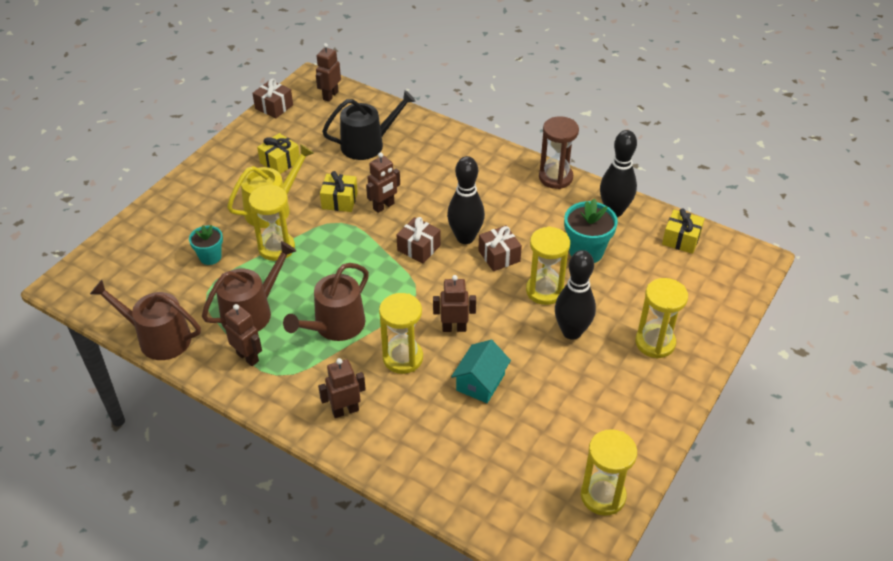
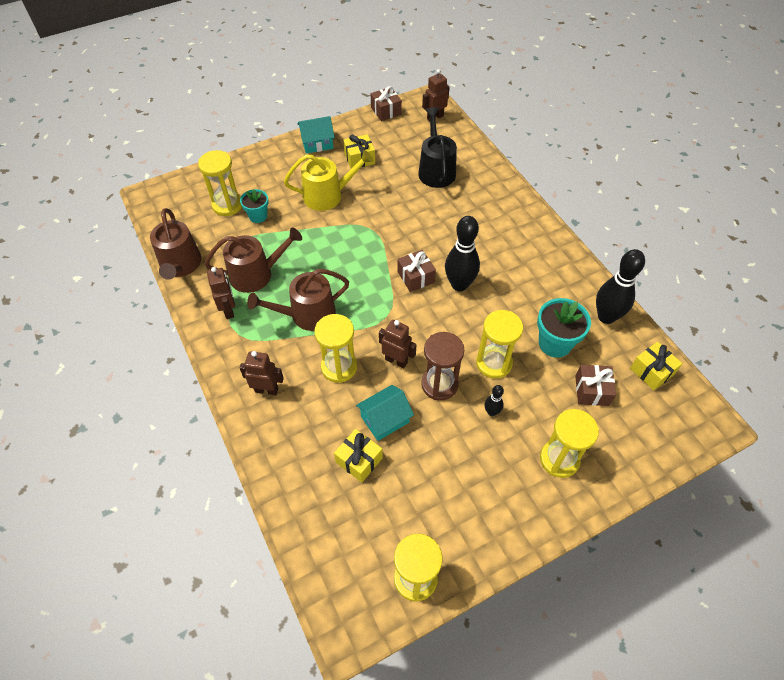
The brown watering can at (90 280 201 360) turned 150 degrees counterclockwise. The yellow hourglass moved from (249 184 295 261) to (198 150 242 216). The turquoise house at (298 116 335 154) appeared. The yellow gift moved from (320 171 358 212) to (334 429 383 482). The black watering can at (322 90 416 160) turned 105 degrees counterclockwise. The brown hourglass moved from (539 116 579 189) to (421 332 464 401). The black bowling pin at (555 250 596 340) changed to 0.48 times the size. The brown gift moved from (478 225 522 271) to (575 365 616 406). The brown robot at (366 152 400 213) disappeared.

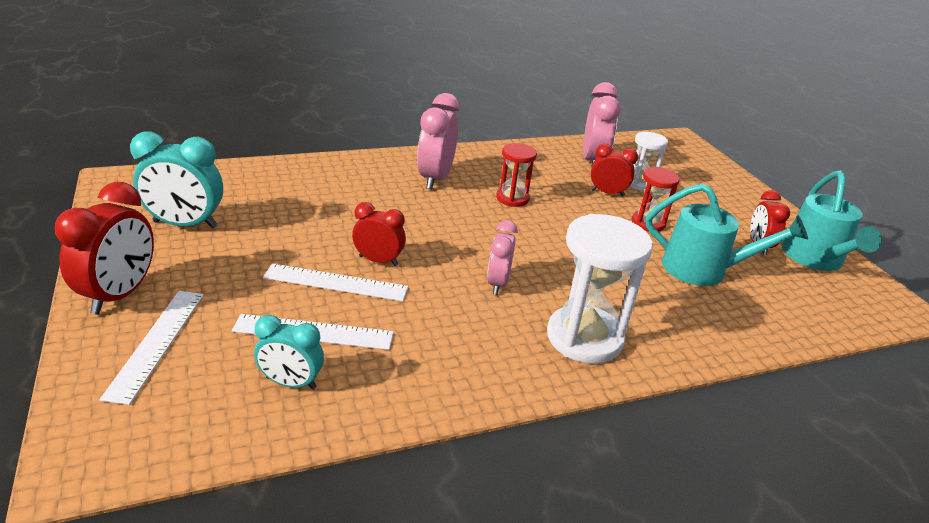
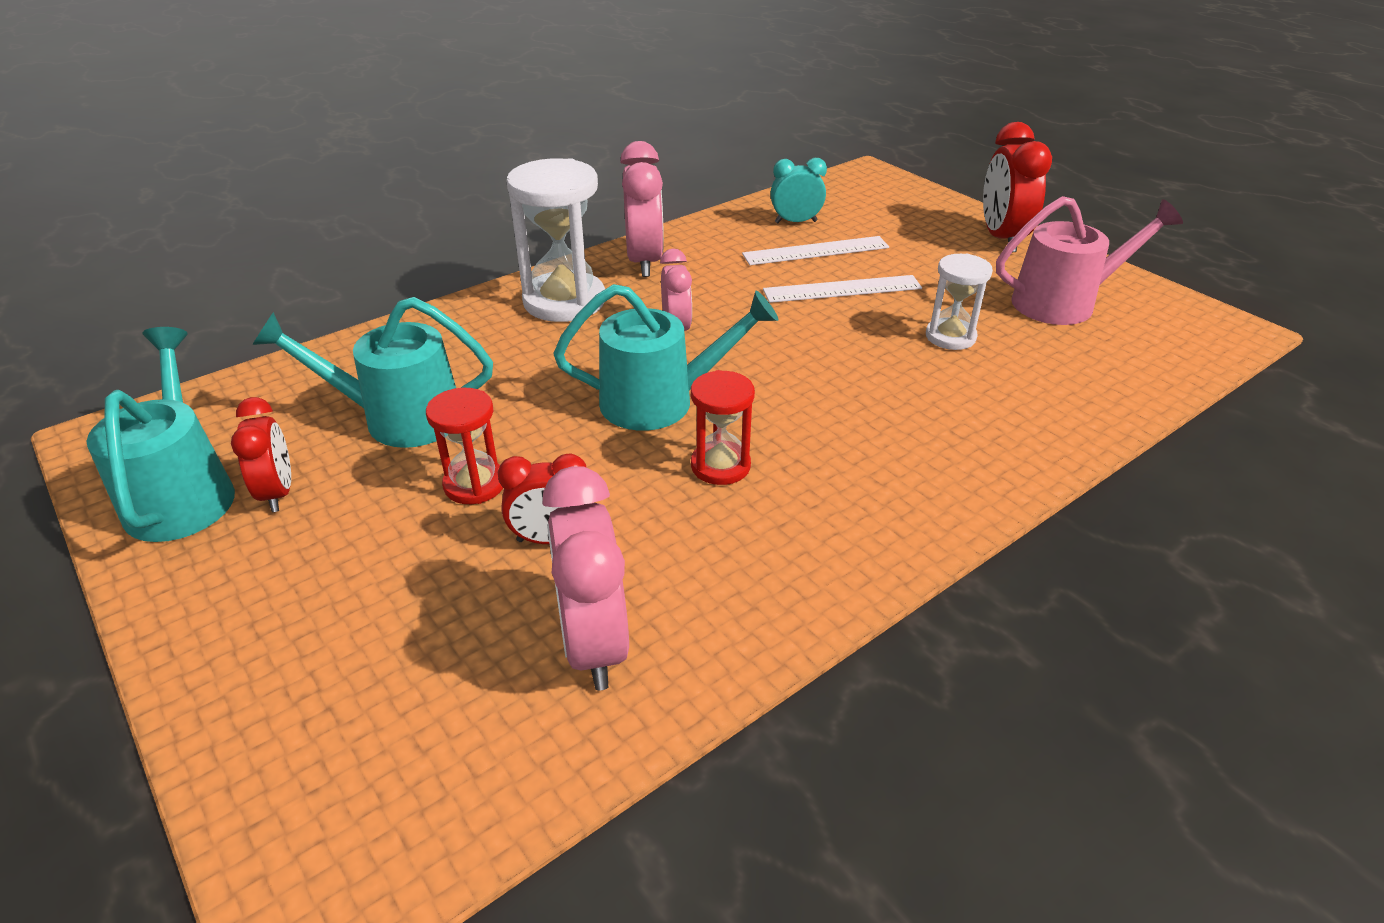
The turquoise watering can at (554 284 778 431) appeared. The pink clock moved from (417 93 460 190) to (620 141 664 277). The white hourglass moved from (630 131 668 191) to (926 254 993 350). The turquoise clock at (130 132 223 229) was replaced by the pink watering can at (996 196 1183 325). The white ruler at (100 291 204 405) disappeared. The red clock at (352 202 406 266) disappeared.

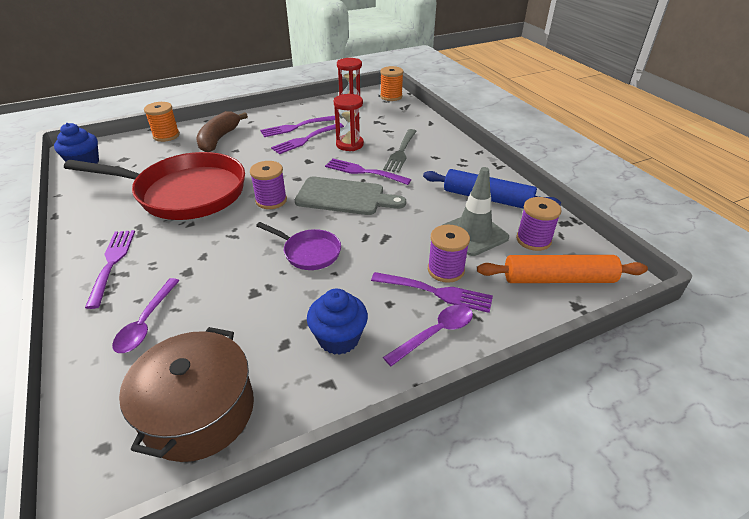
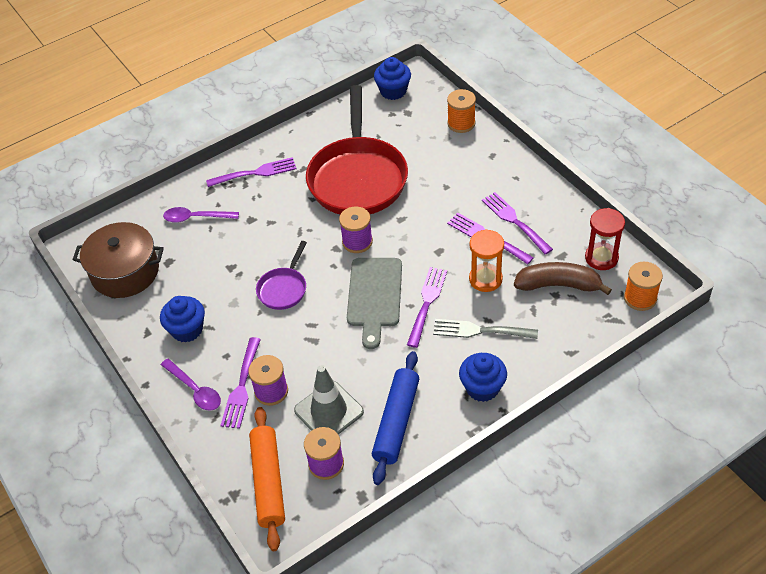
The blue cupcake at (459 353 507 402) appeared. The red hourglass at (334 94 364 151) became the orange hourglass at (469 229 504 292). The brown banana moved from (196 111 248 152) to (514 262 612 295).

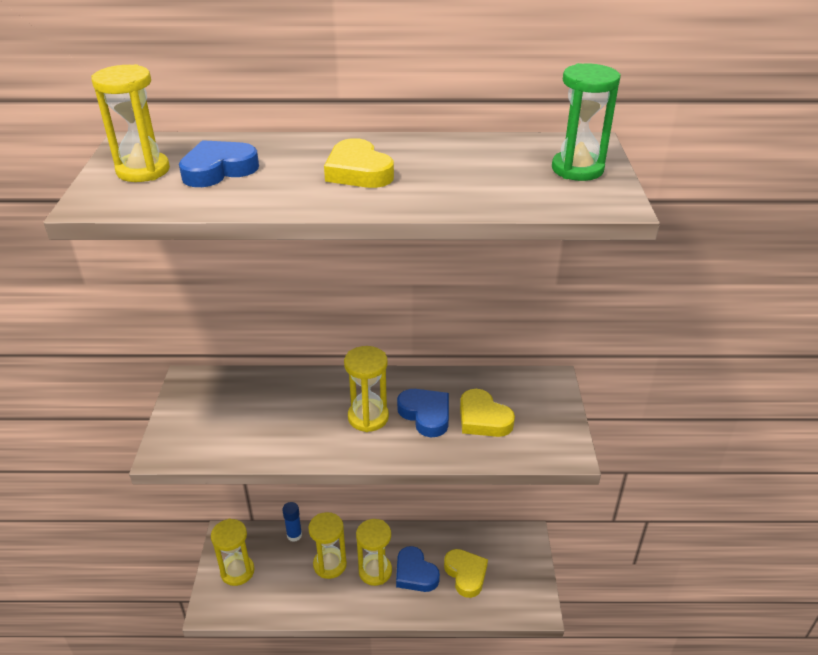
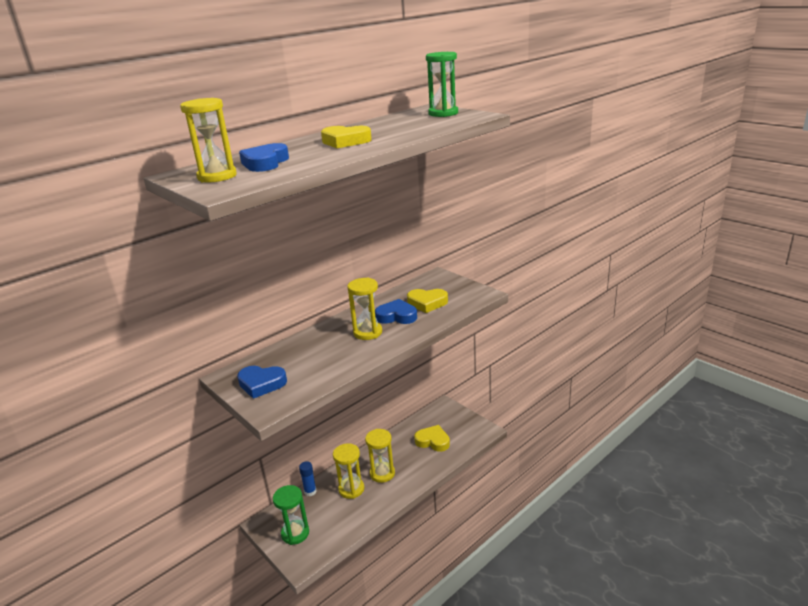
The blue heart moved from (396 546 440 592) to (237 366 287 399). The yellow hourglass at (211 519 254 586) became the green hourglass at (273 485 309 545).

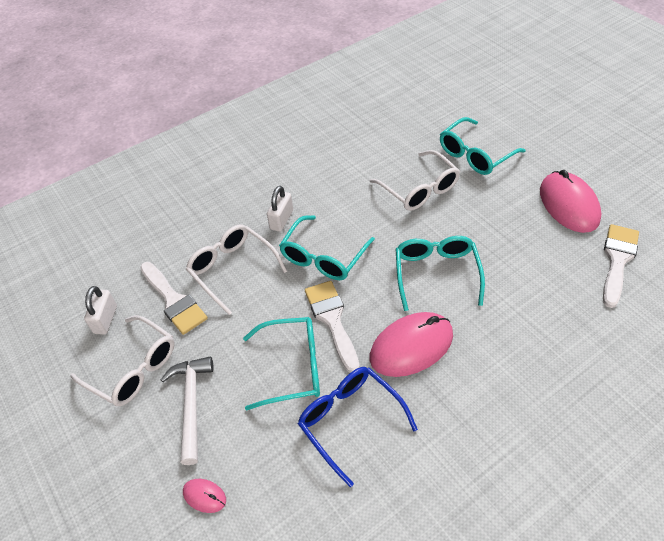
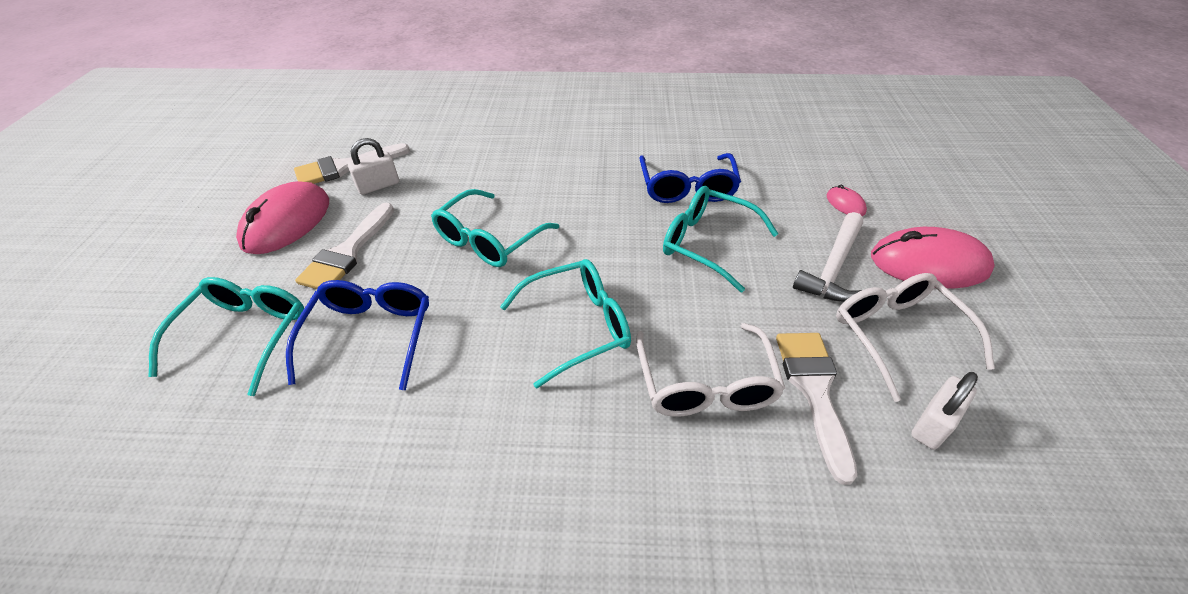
The turquoise glasses at (440 117 525 175) turned 75 degrees counterclockwise. The white glasses at (369 150 460 211) became the blue glasses at (286 280 429 390). The white brush moved from (305 281 359 373) to (295 203 394 289). The white padlock moved from (267 186 293 232) to (348 138 399 195). The pink mouse moved from (370 312 453 377) to (871 227 995 289).

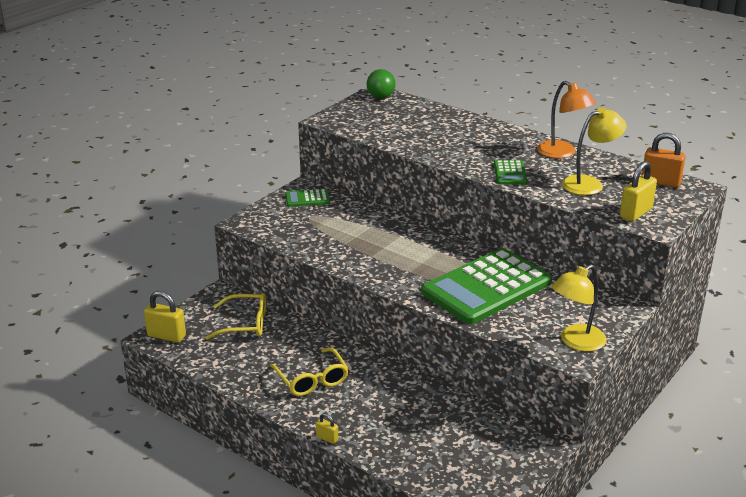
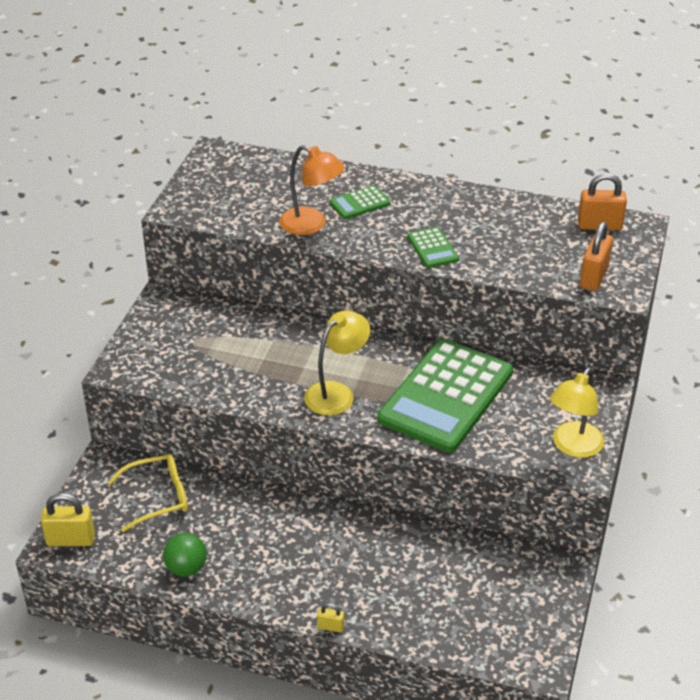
The green ball moved from (367 69 396 99) to (163 533 207 577). The orange lamp moved from (537 81 596 158) to (279 145 345 235). The yellow lamp moved from (562 107 627 195) to (304 311 370 416). The green calculator moved from (285 189 330 207) to (329 185 391 219). The yellow padlock at (620 161 657 222) became the orange padlock at (580 222 613 291). The yellow glasses at (270 347 349 396) disappeared.

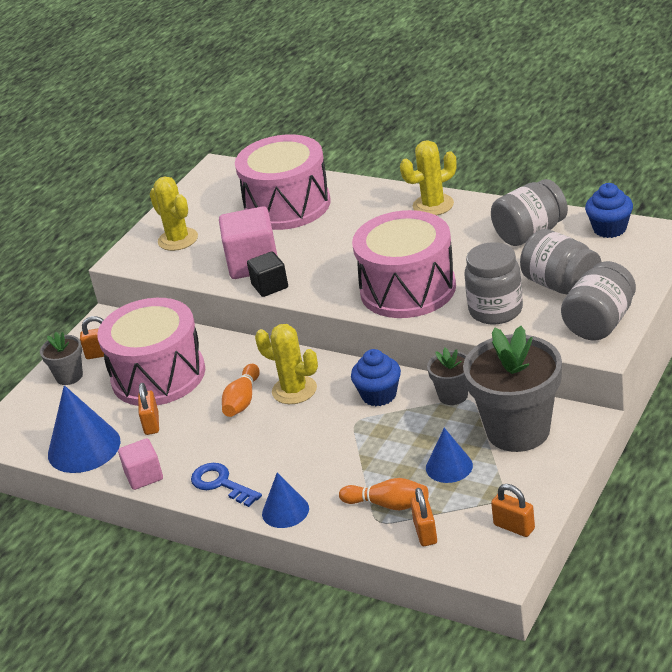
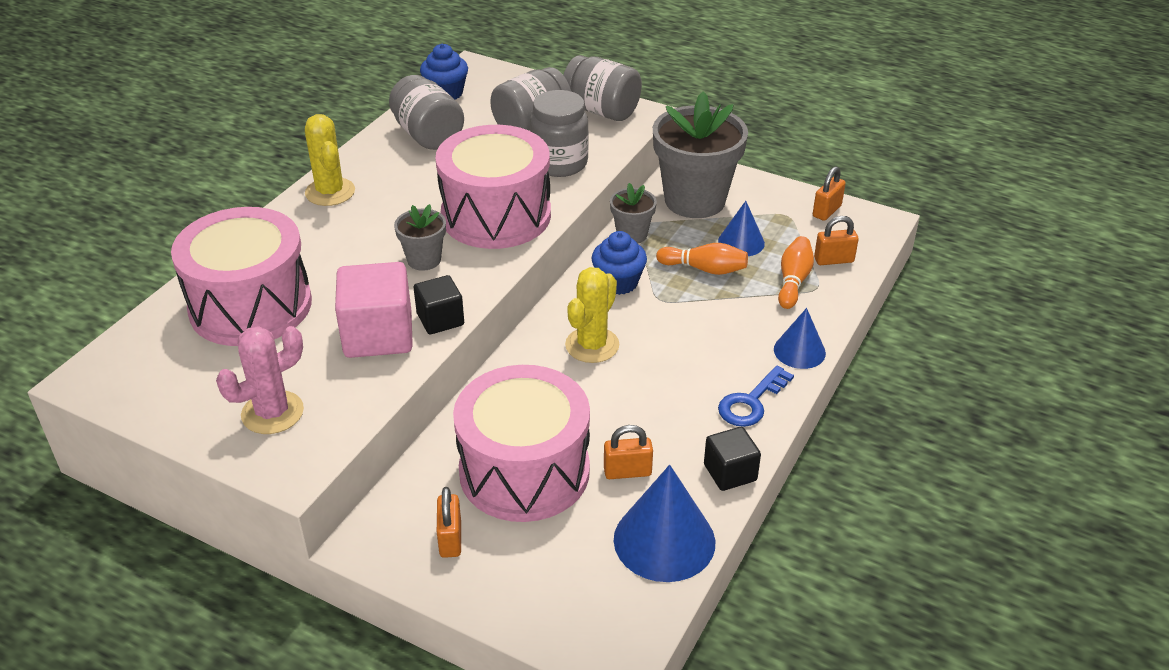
The yellow cactus at (150 176 198 251) became the pink cactus at (216 326 304 434). The grey flower pot moved from (40 332 83 385) to (394 204 446 271). The orange bowling pin moved from (222 364 260 417) to (656 243 748 275). The pink cube at (118 438 163 490) became the black cube at (704 427 761 491).

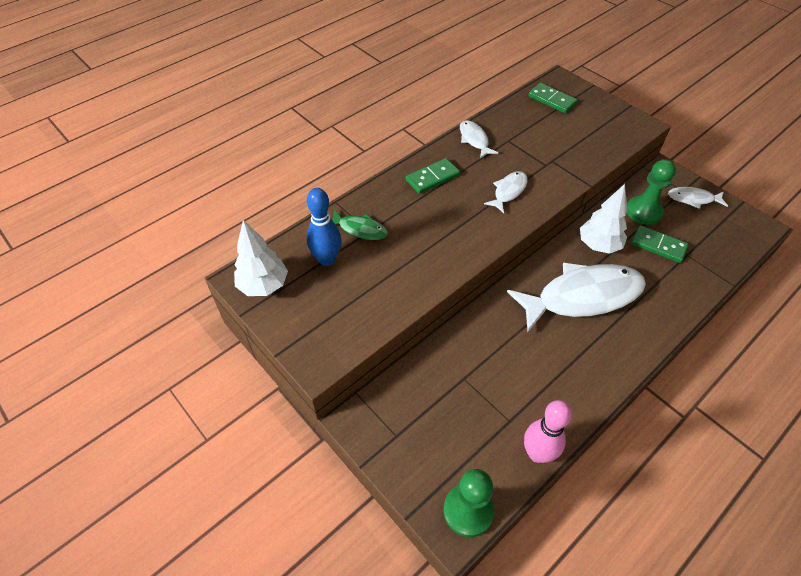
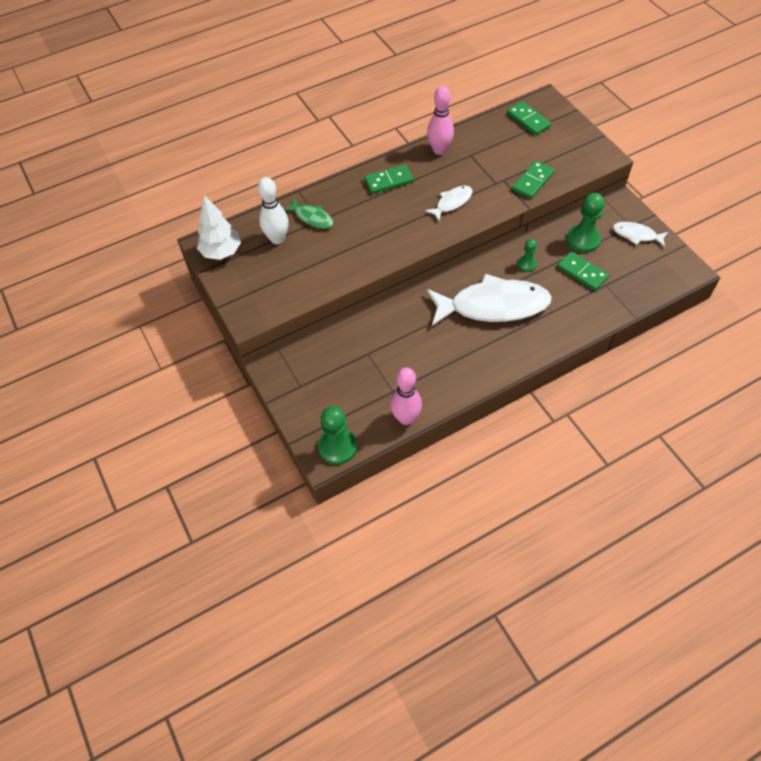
The blue bowling pin at (307 188 342 266) became the white bowling pin at (258 177 289 244). The white fish at (460 120 499 158) was replaced by the pink bowling pin at (427 86 454 155). The green domino at (512 161 555 199) appeared. The white tree at (580 184 627 254) was replaced by the green pawn at (517 239 537 272).

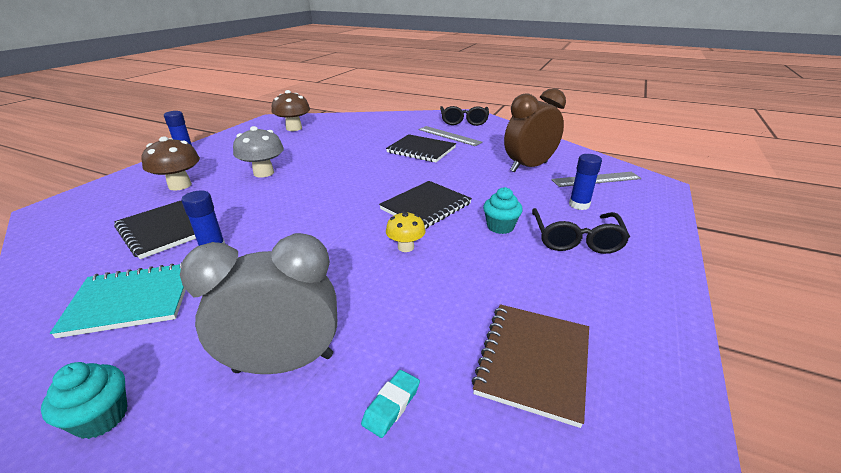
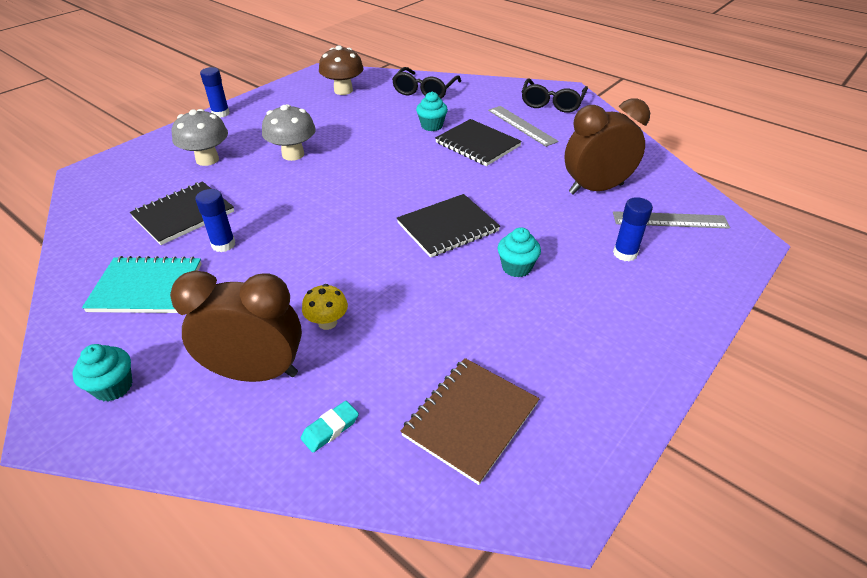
The black notebook at (114 200 196 259) turned 75 degrees clockwise. The grey clock at (180 233 337 374) became the brown clock at (170 270 302 382). The brown mushroom at (141 136 200 191) became the grey mushroom at (172 109 228 166). The yellow mushroom moved from (386 211 426 252) to (302 284 348 330). The black glasses moved from (532 208 630 254) to (392 67 461 99). The turquoise cupcake at (416 92 448 131) appeared.

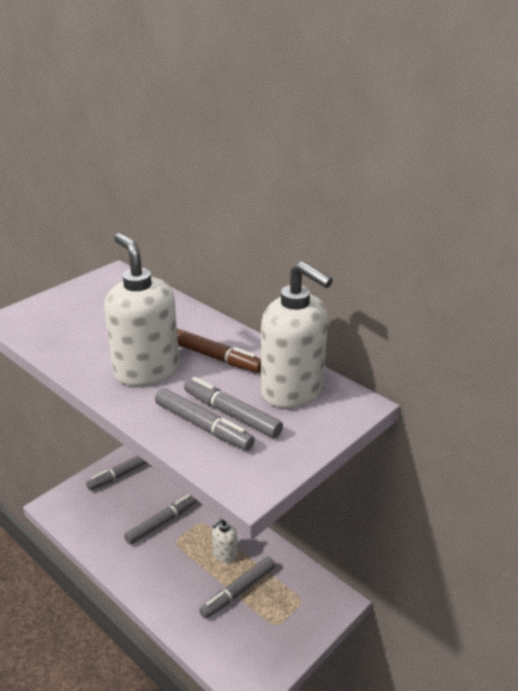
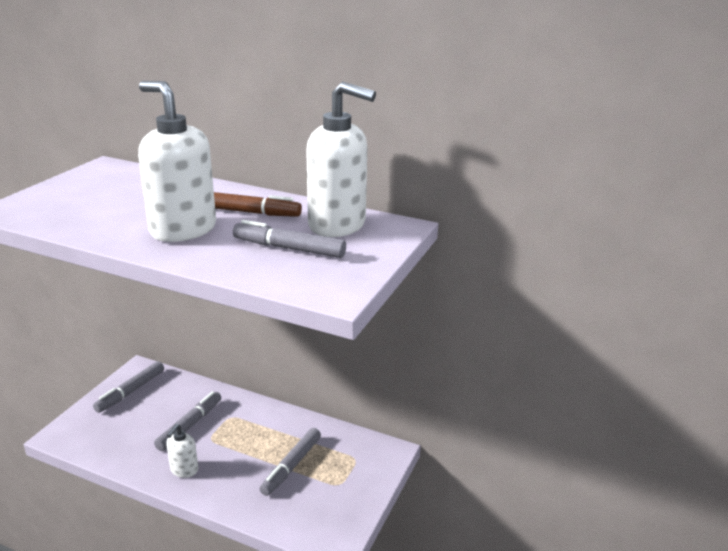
The white soap dispenser moved from (212 518 238 563) to (166 424 198 478). The grey marker at (155 388 255 450) disappeared.

